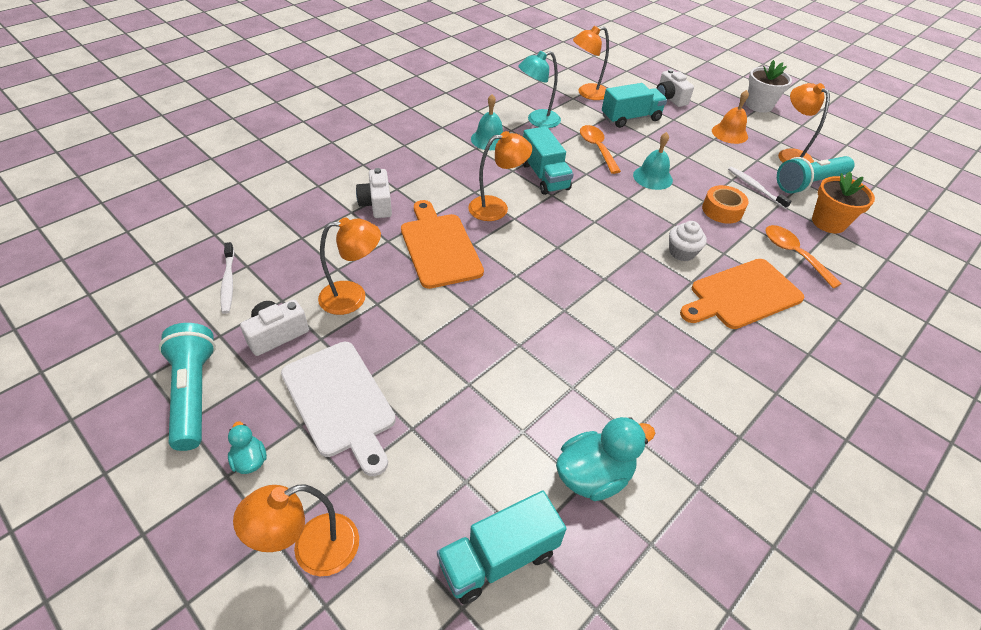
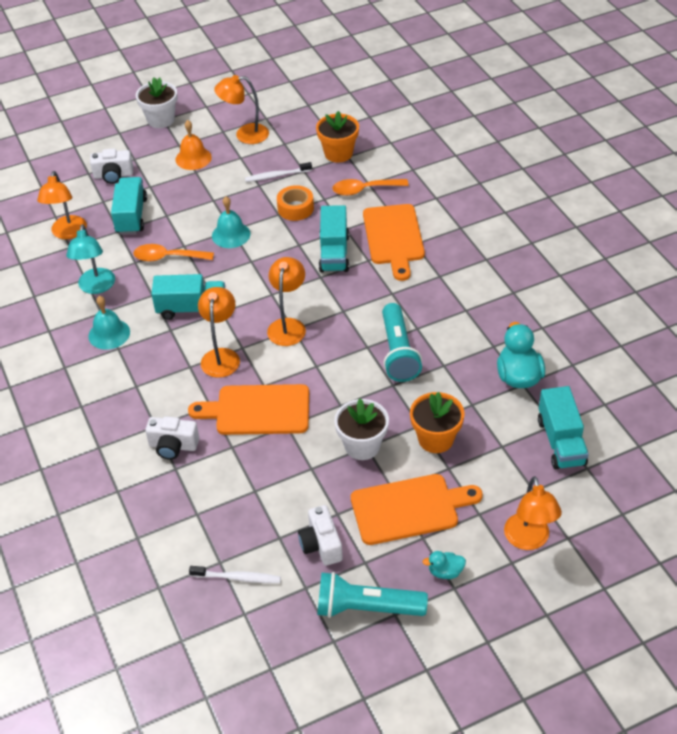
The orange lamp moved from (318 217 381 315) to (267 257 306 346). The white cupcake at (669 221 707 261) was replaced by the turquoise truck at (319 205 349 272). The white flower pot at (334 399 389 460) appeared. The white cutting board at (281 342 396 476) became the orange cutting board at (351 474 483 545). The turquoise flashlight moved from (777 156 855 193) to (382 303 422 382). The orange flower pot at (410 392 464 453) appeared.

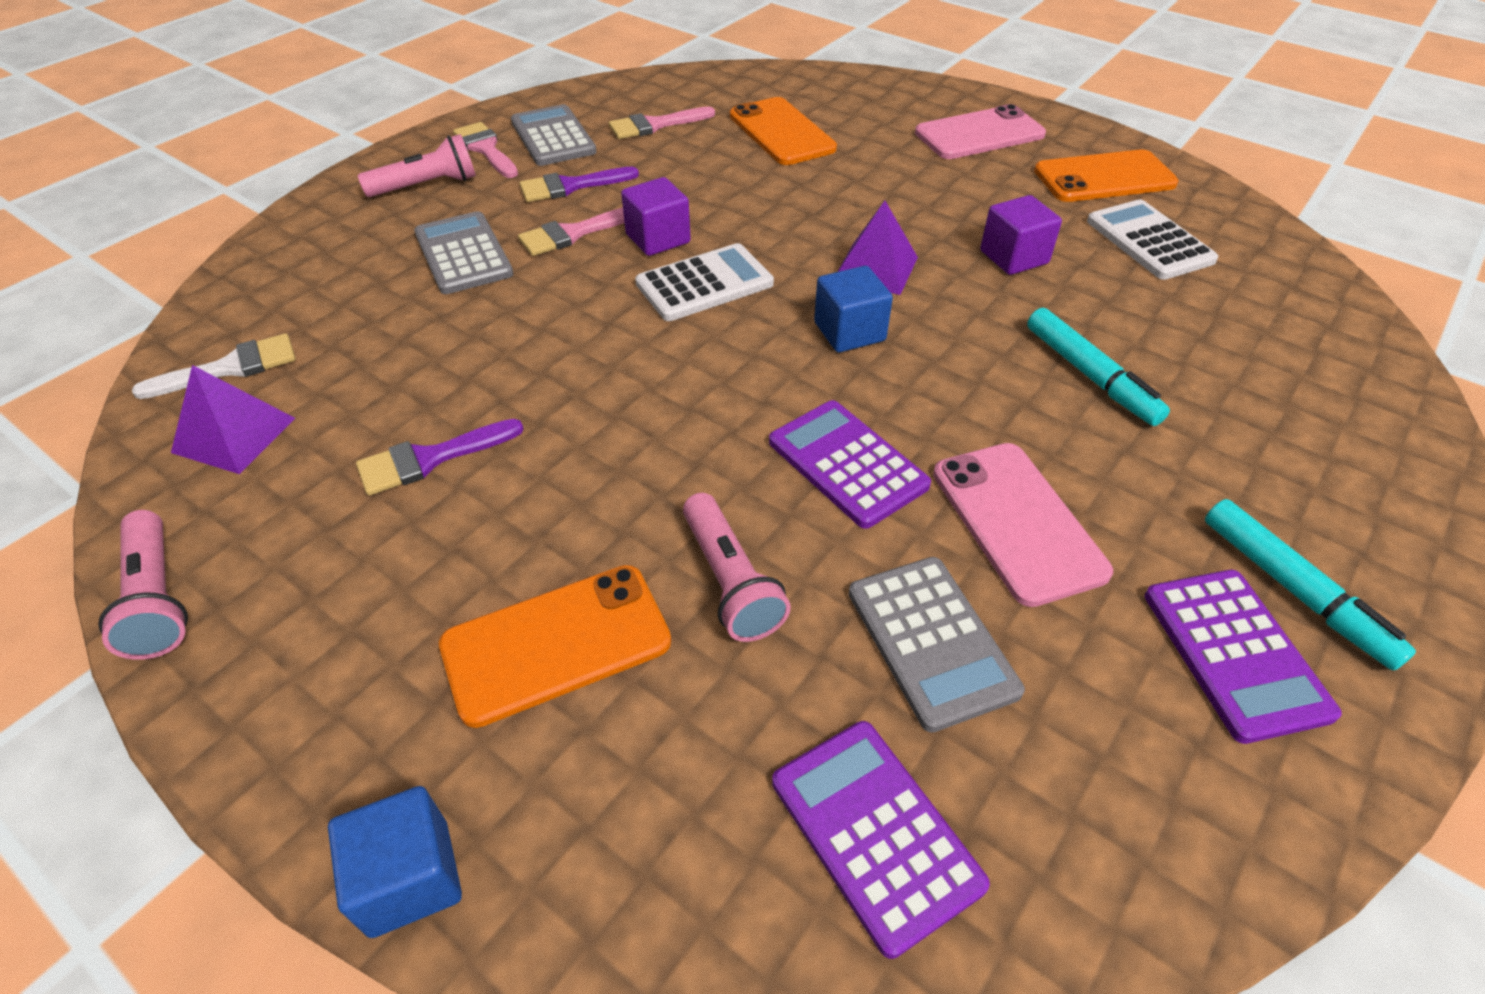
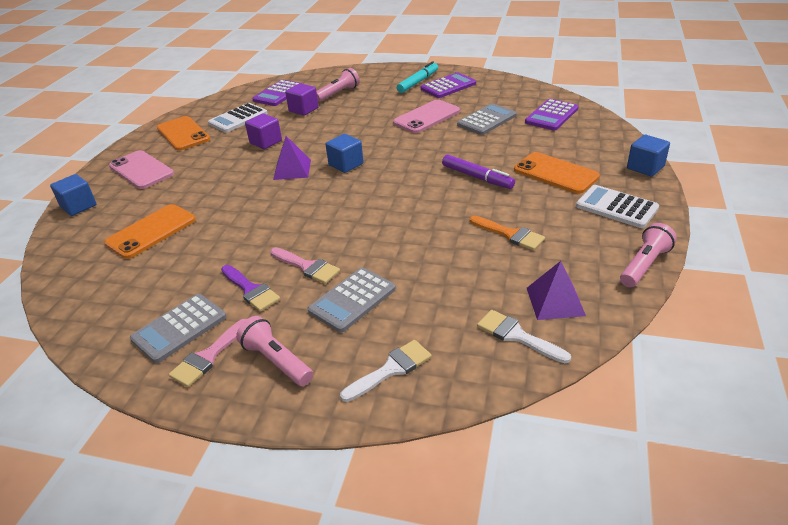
The blue cube at (50 174 96 216) appeared. The purple calculator moved from (769 400 931 529) to (252 80 303 106). The purple cube moved from (621 177 691 256) to (285 83 319 116). The pink flashlight moved from (683 493 791 642) to (316 68 360 102). The white brush at (340 340 432 402) appeared. The purple marker at (442 154 515 189) appeared. The purple brush at (356 419 524 496) became the orange brush at (470 216 545 251). The white calculator moved from (635 243 774 321) to (576 185 659 228). The pink brush at (609 107 715 139) disappeared. The turquoise marker at (1027 308 1170 426) disappeared.

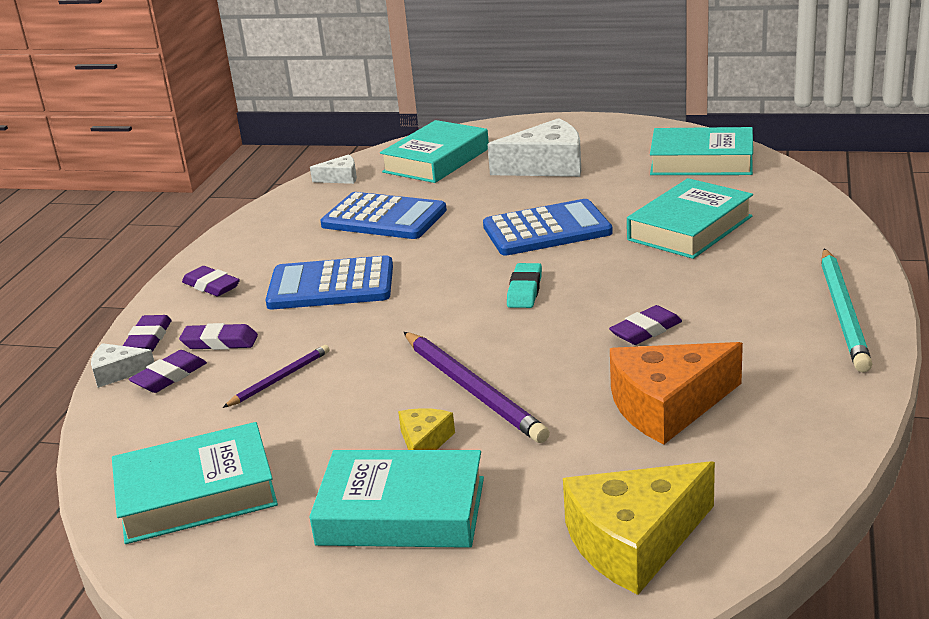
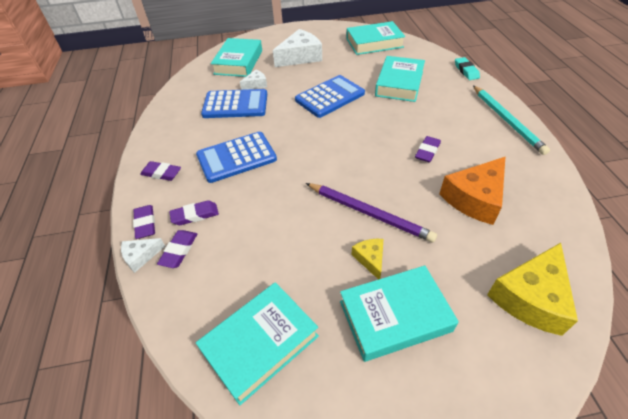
The white cheese moved from (310 154 357 184) to (240 70 267 90). The turquoise eraser moved from (507 263 542 308) to (455 57 480 80). The purple pencil at (222 345 330 408) disappeared.

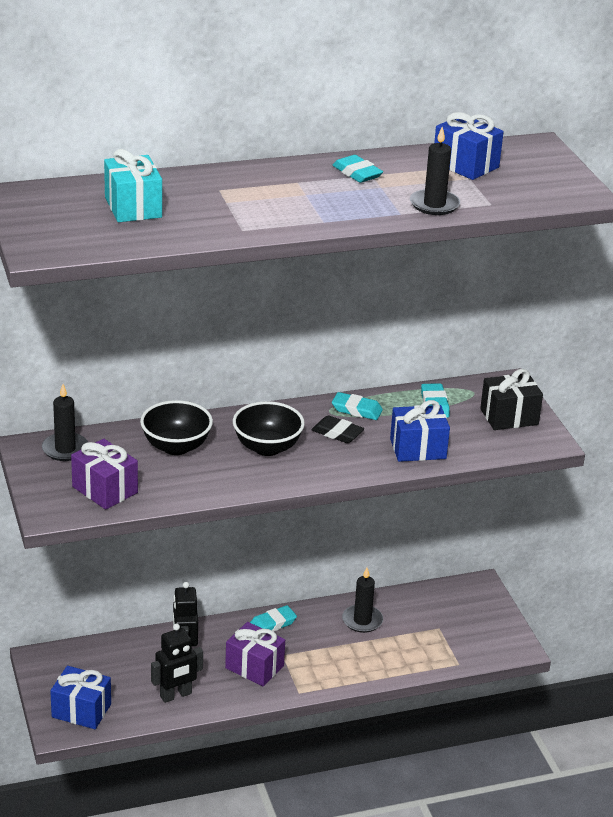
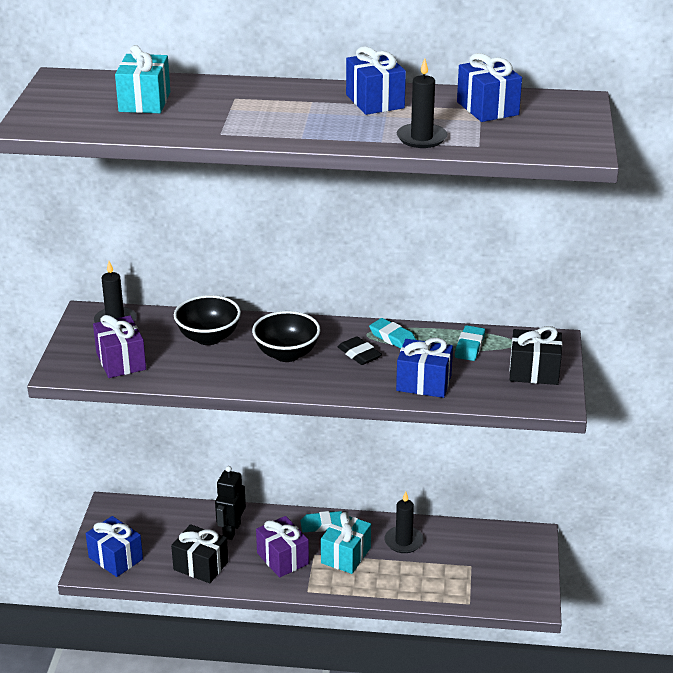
The black robot at (151 624 203 703) was replaced by the black gift at (171 524 228 583). The turquoise gift at (321 512 371 574) appeared. The turquoise eraser at (332 155 383 183) was replaced by the blue gift at (346 46 406 115).

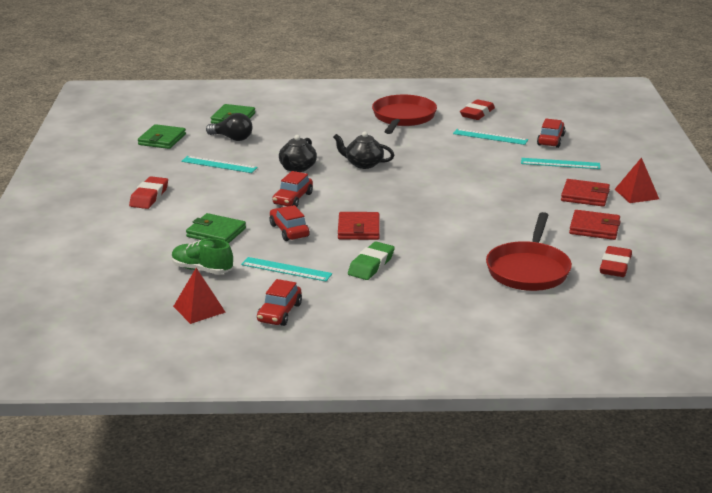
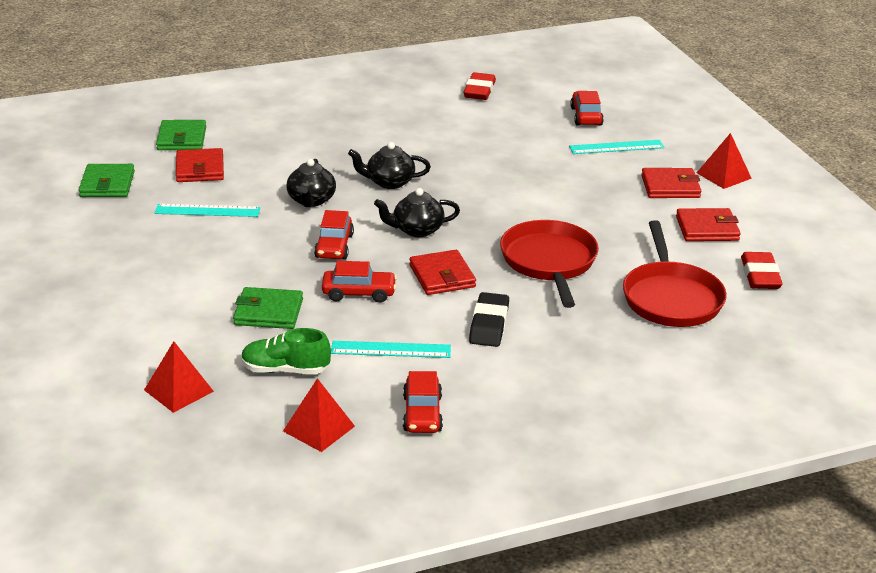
The red pyramid at (144 341 214 413) appeared. The black light bulb at (206 113 252 141) was replaced by the red wallet at (176 148 224 182). The red car at (270 205 310 241) turned 135 degrees clockwise. The black teapot at (374 188 460 237) appeared. The green eraser at (348 241 395 280) became the black eraser at (469 292 509 347). The red pan moved from (372 95 437 134) to (500 220 599 308). The red eraser at (129 176 168 209) disappeared. The turquoise ruler at (453 129 528 145) disappeared.

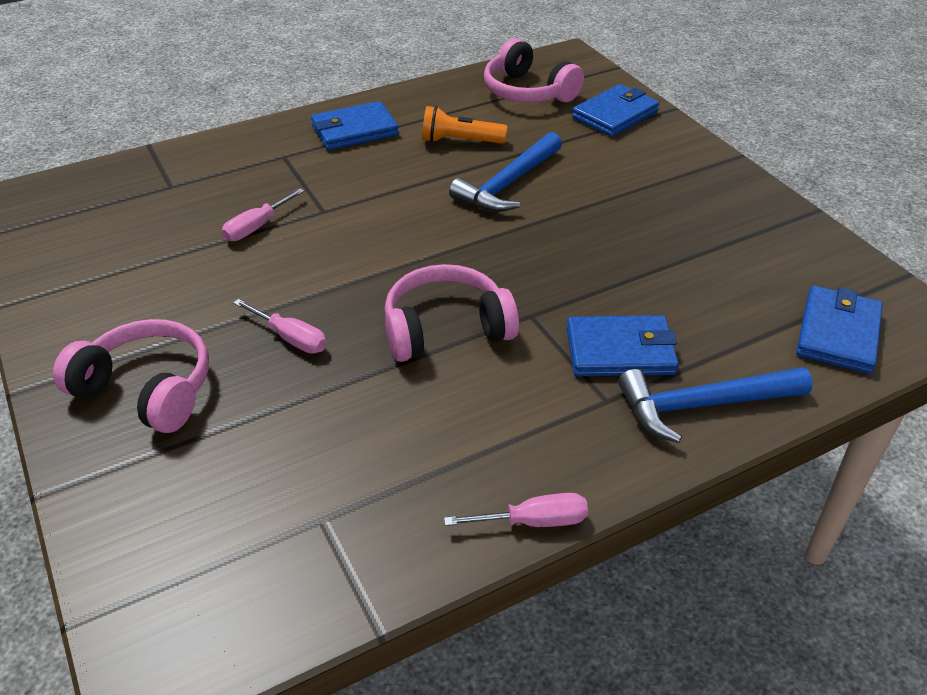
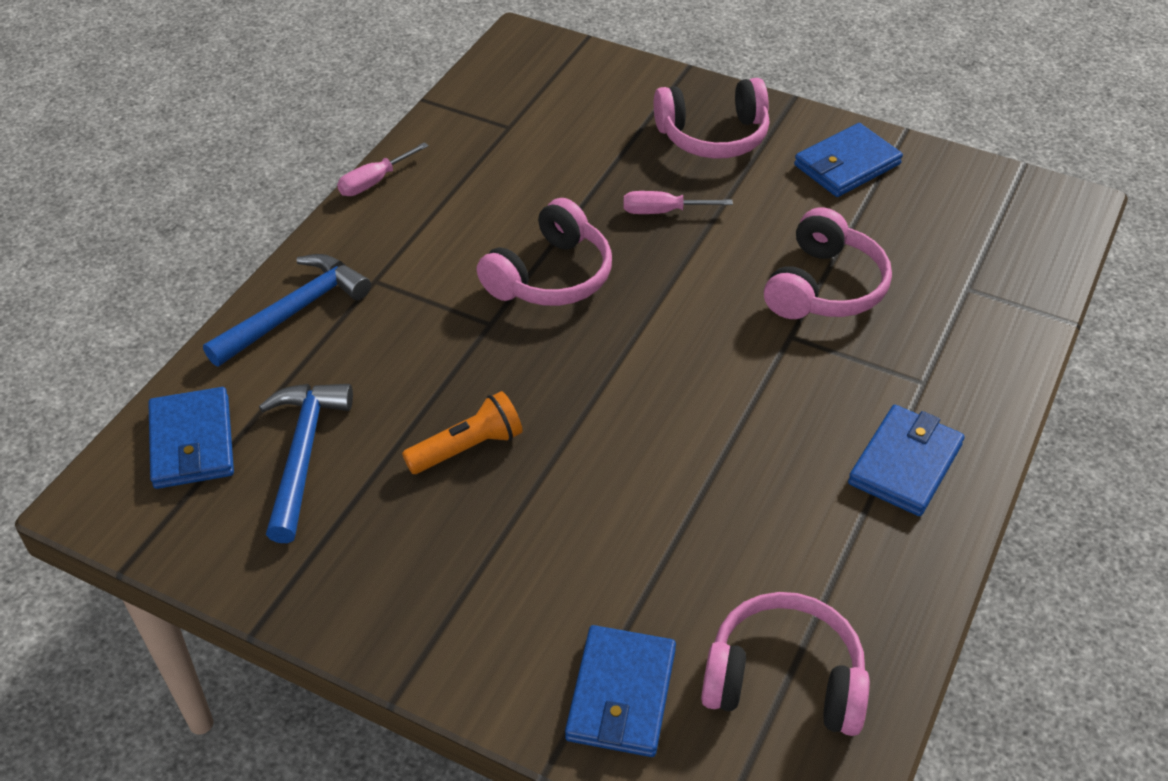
The blue hammer moved from (449 132 562 212) to (259 384 353 543). The orange flashlight moved from (422 106 507 144) to (402 391 523 474). The pink screwdriver at (222 188 305 241) was replaced by the pink headphones at (764 207 892 319). The blue wallet moved from (567 315 678 376) to (794 123 903 197).

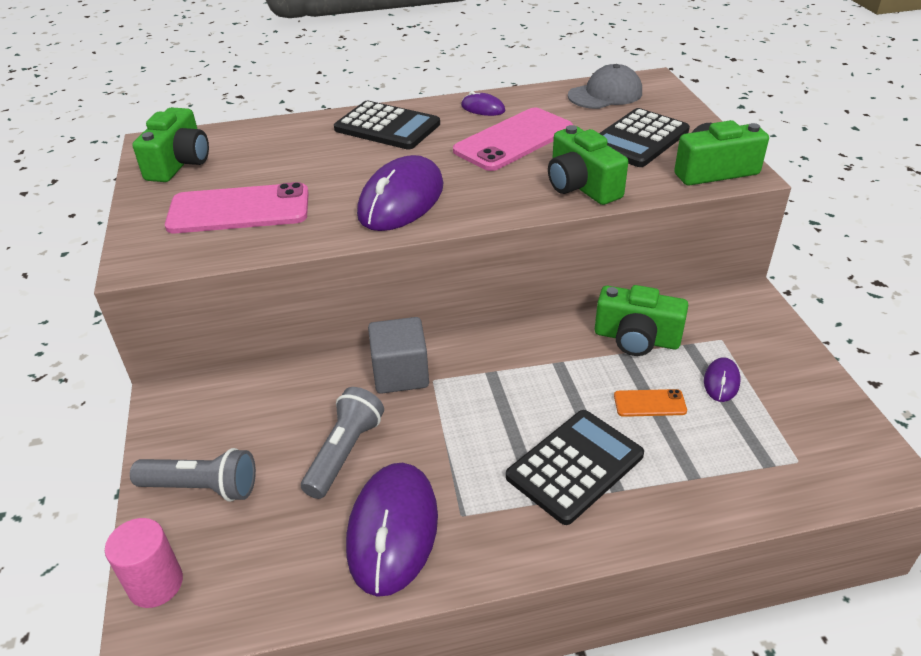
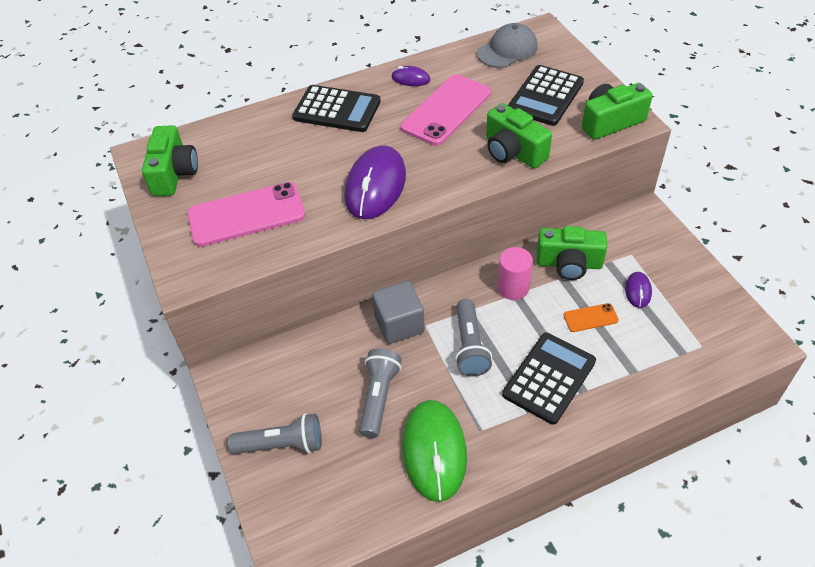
The purple mouse at (346 463 438 597) became the green mouse at (402 400 467 502). The grey flashlight at (455 299 492 377) appeared. The pink cylinder moved from (105 518 183 608) to (497 247 533 300).

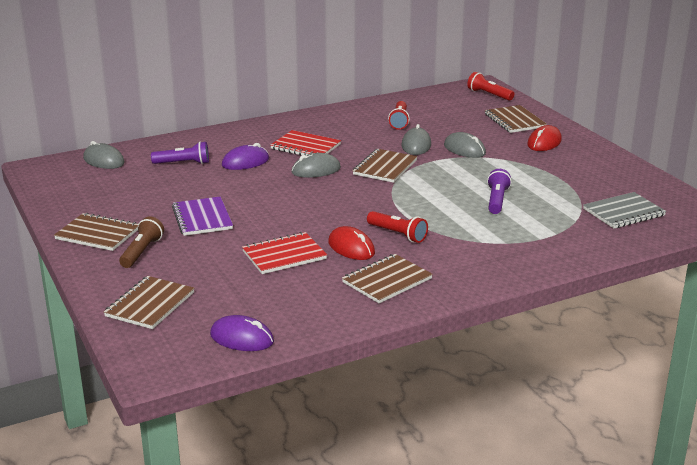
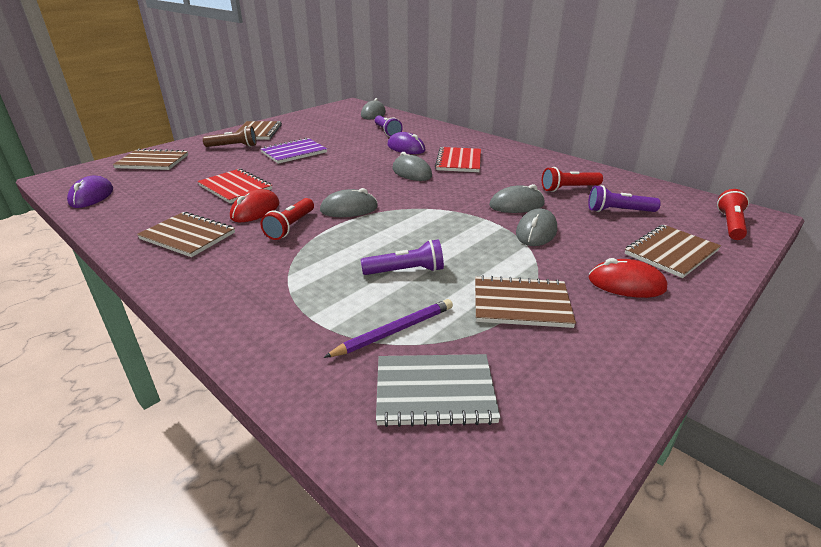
The grey mouse at (320 188 378 217) appeared. The purple pencil at (324 299 453 358) appeared. The grey notebook at (583 192 666 228) turned 45 degrees counterclockwise. The brown notebook moved from (353 149 418 183) to (475 275 576 328). The purple flashlight at (588 185 661 212) appeared.

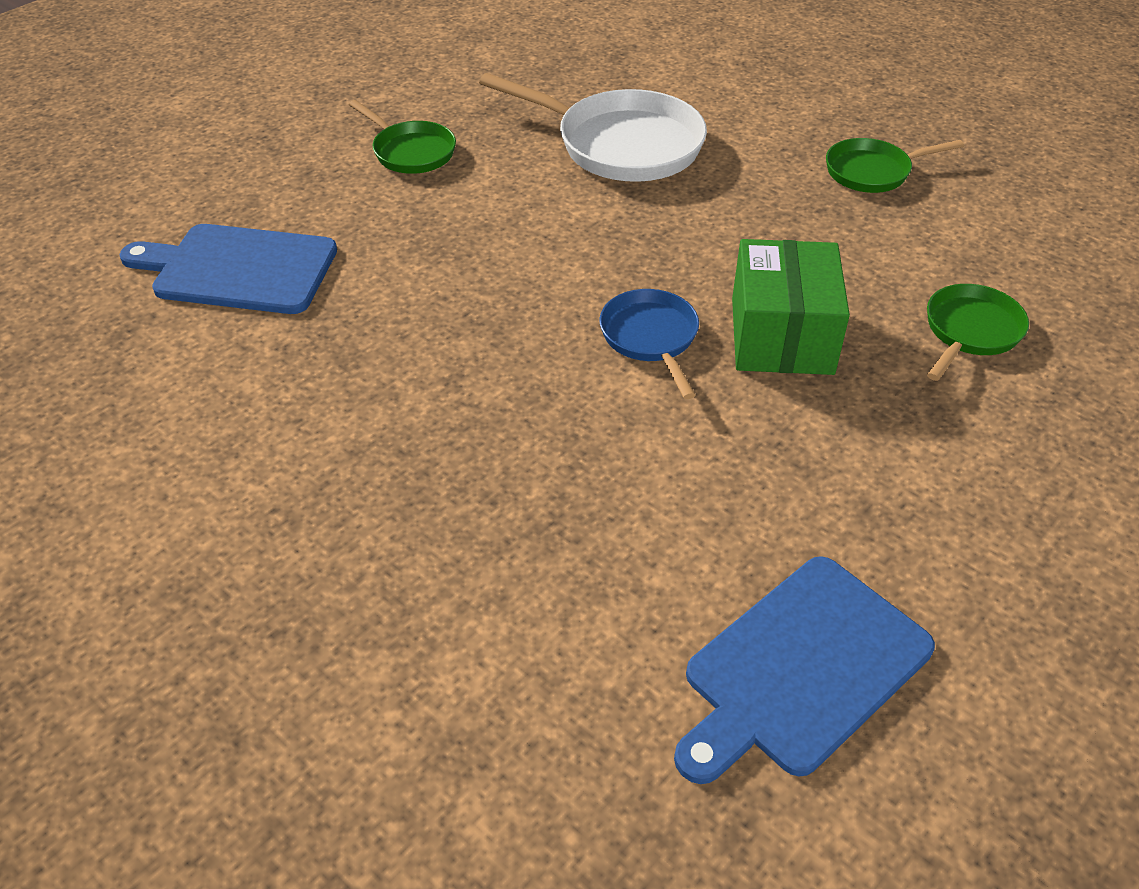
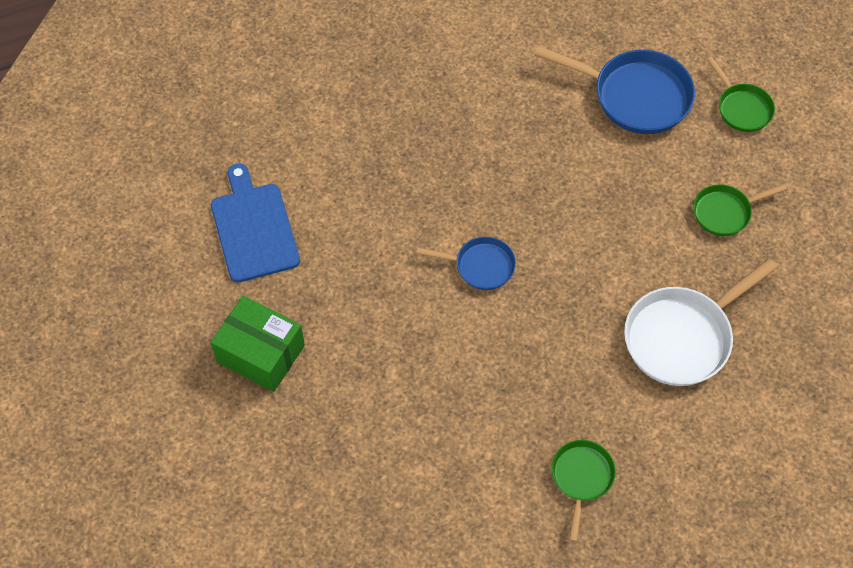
The green box moved from (732 239 850 375) to (211 296 305 392). The blue cutting board at (119 224 337 314) was replaced by the blue pan at (535 46 695 134). The green pan moved from (927 284 1029 381) to (707 57 775 132).

